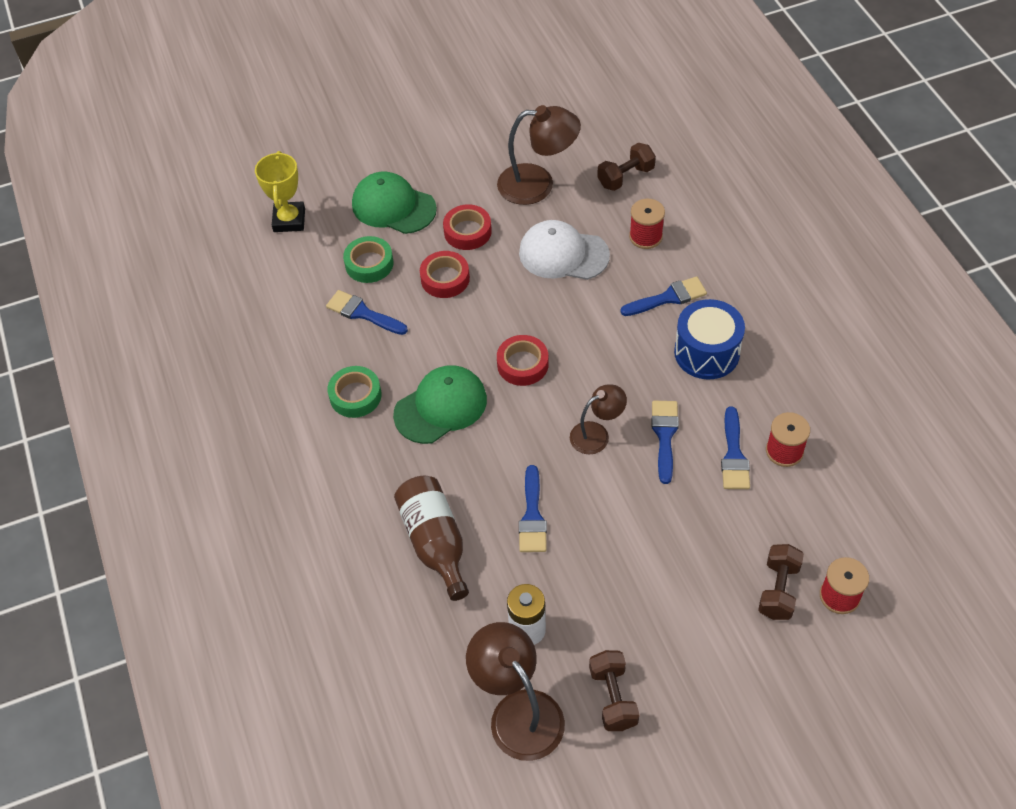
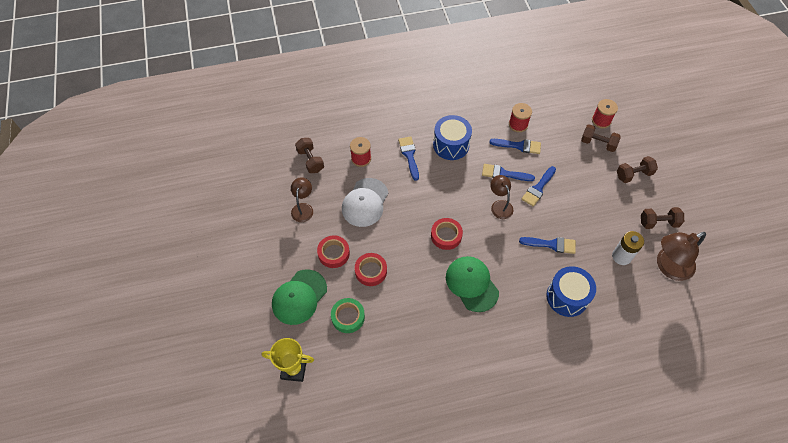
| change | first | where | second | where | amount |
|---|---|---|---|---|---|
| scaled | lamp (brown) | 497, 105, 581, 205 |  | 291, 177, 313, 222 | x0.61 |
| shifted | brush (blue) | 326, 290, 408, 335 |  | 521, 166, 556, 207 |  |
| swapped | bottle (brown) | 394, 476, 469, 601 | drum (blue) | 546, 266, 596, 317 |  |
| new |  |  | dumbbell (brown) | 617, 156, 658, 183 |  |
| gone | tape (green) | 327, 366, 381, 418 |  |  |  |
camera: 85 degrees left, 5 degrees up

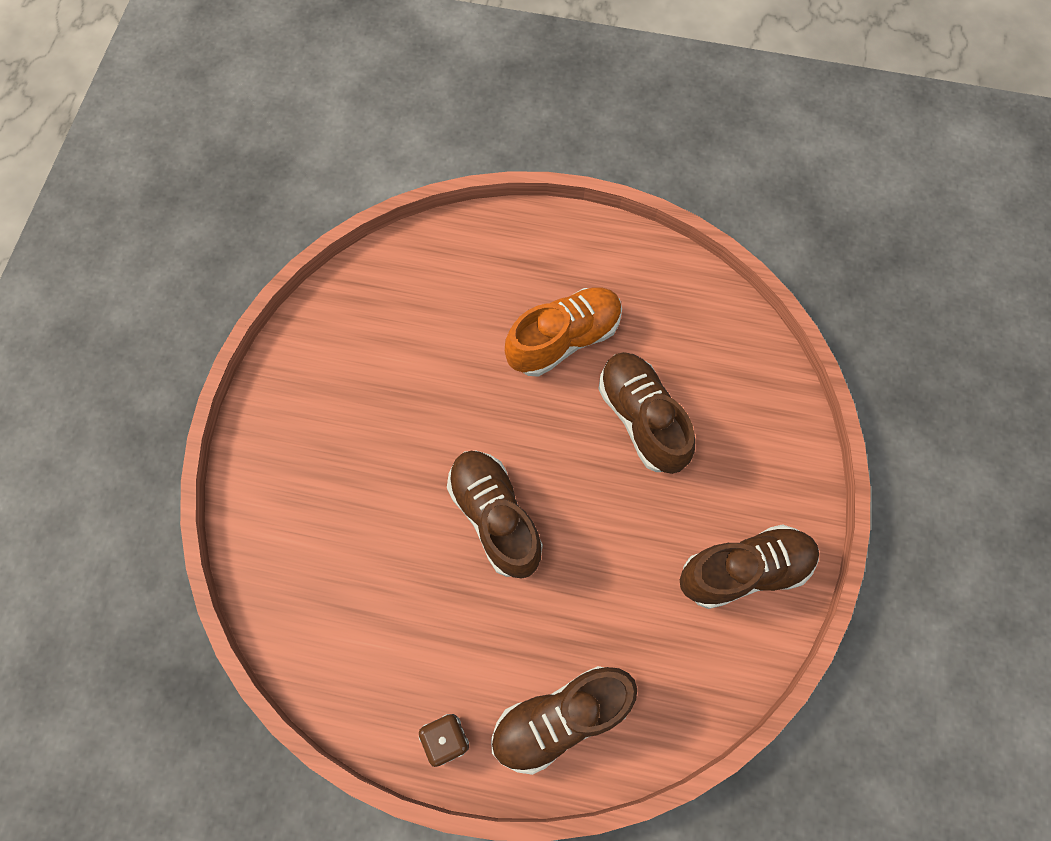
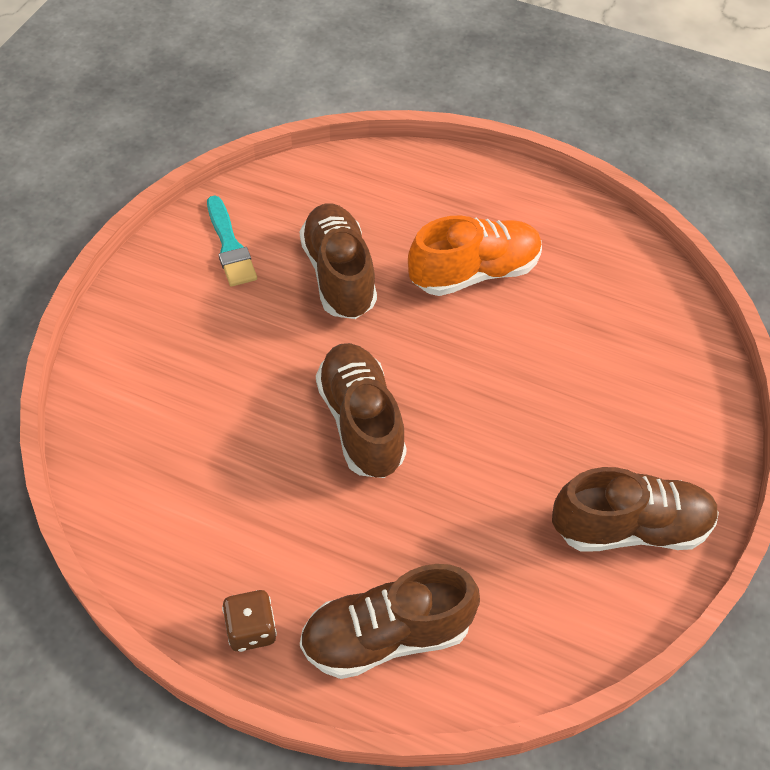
| change | first | where | second | where | amount |
|---|---|---|---|---|---|
| new |  |  | brush (turquoise) | 207, 195, 257, 287 |  |
| shifted | shoe (brown) | 598, 352, 695, 474 |  | 299, 203, 377, 319 |  |
camera: 10 degrees right, 15 degrees down

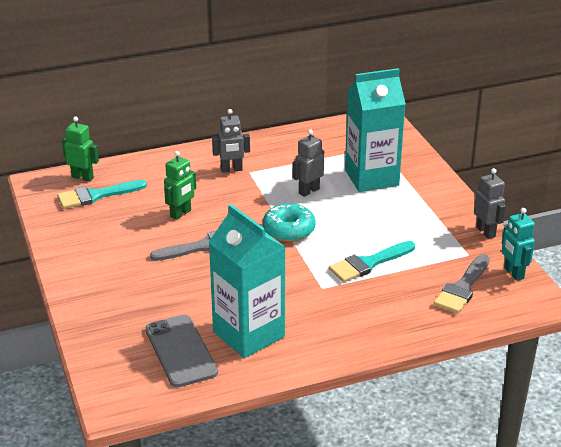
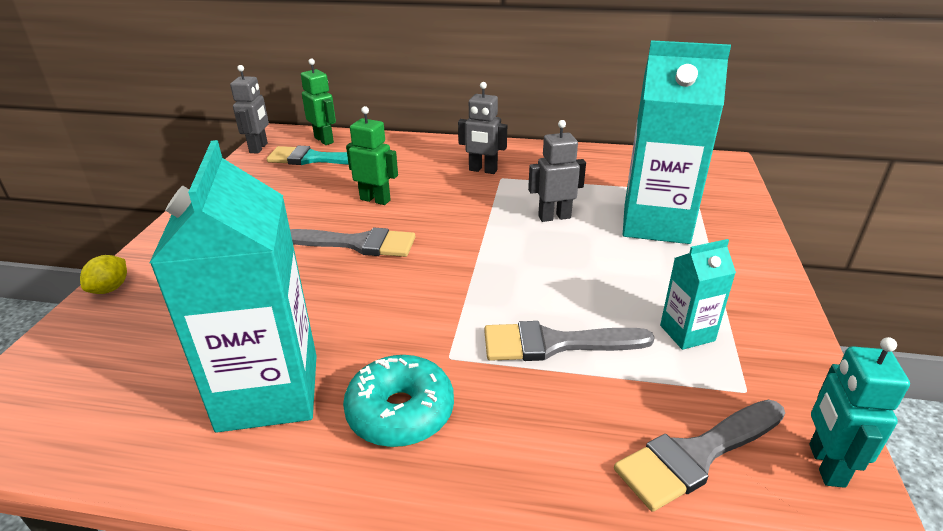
| change | first | where | second | where | amount |
|---|---|---|---|---|---|
| new |  |  | lemon (yellow) | 80, 255, 127, 294 |  |
| shifted | robot (grey) | 474, 168, 506, 239 |  | 230, 65, 269, 153 |  |
| shifted | donut (turquoise) | 263, 203, 316, 242 |  | 343, 355, 454, 447 |  |
| rotated | robot (green) | 164, 151, 196, 220 |  | 346, 106, 398, 205 | 135 degrees counterclockwise |
| repainted | brush (turquoise) | 329, 241, 415, 282 | brush (grey) | 484, 321, 655, 361 |  |
| new |  |  | carton (turquoise) | 660, 239, 736, 350 |  |
| gone | phone (grey) | 145, 315, 218, 387 |  |  |  |
camera: 30 degrees right, 0 degrees up

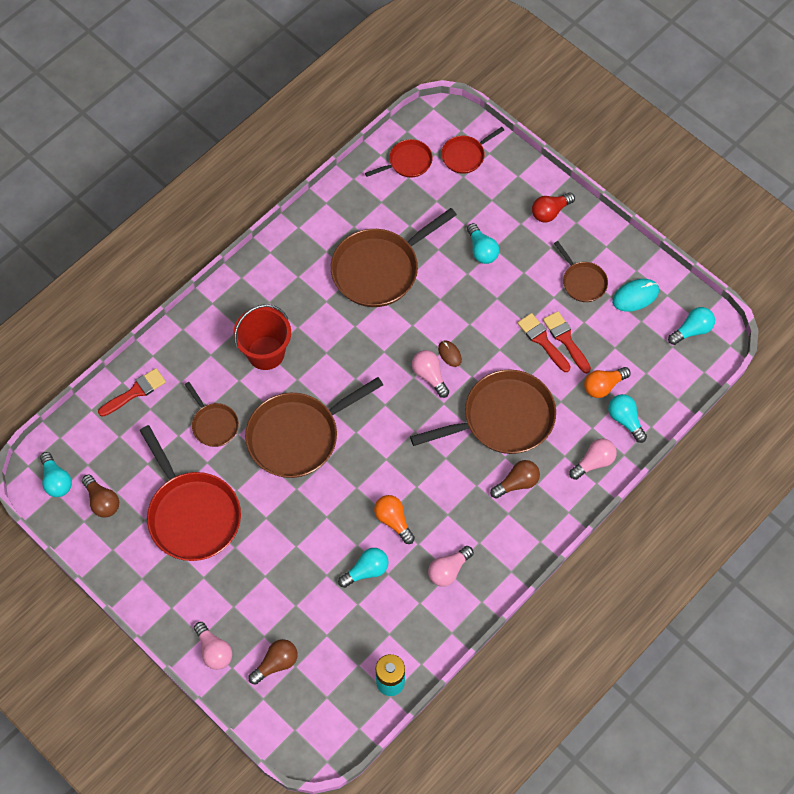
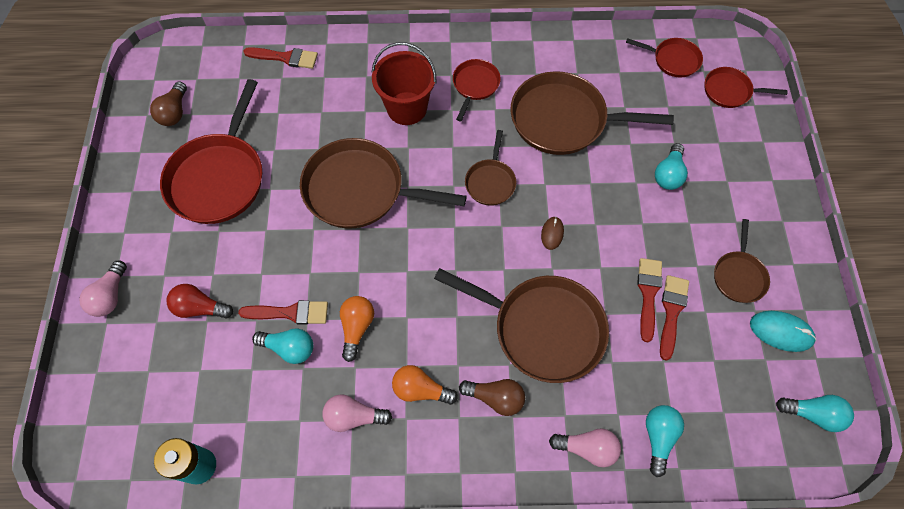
| change | first | where | second | where | amount |
|---|---|---|---|---|---|
| shifted | light bulb (red) | 532, 192, 575, 222 |  | 167, 284, 233, 319 |  |
| new |  |  | brush (red) | 238, 300, 328, 325 |  |
| shifted | light bulb (orange) | 584, 367, 630, 398 |  | 392, 365, 458, 405 |  |
| new |  |  | pan (red) | 453, 59, 501, 121 |  |
| shifted | pan (brown) | 185, 382, 239, 447 |  | 465, 130, 516, 206 |  |
| gone | light bulb (turquoise) | 40, 452, 72, 497 |  |  |  |
| gone | light bulb (brown) | 249, 639, 297, 685 |  |  |  |
| gone | light bulb (pink) | 412, 350, 449, 398 |  |  |  |
camera: 45 degrees right, 0 degrees up

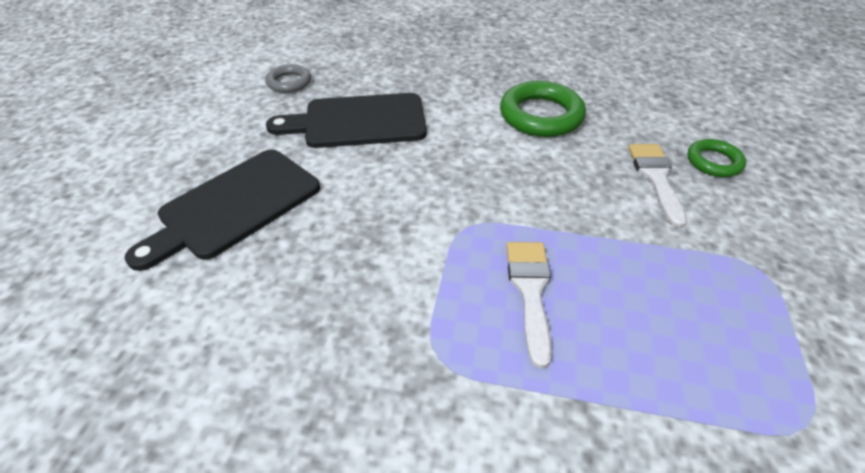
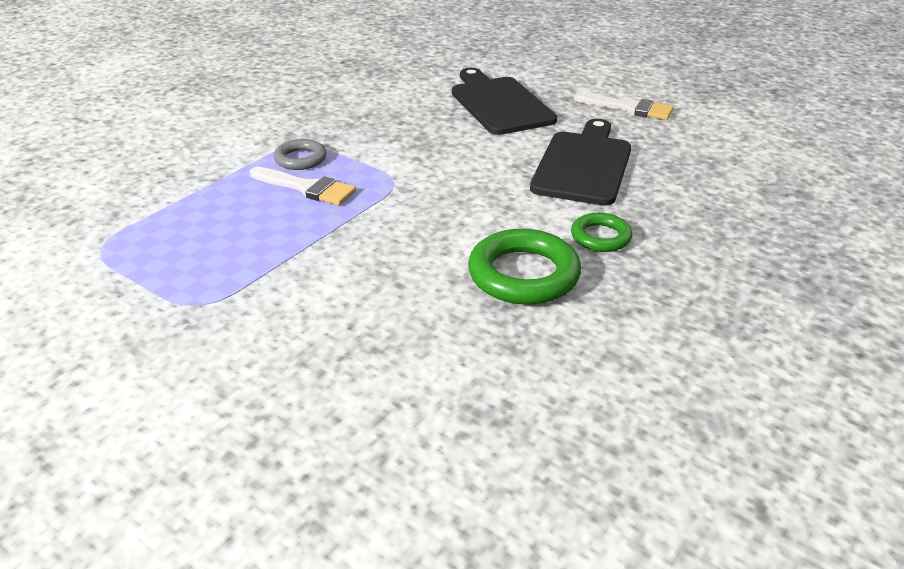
| change | first | where | second | where | amount |
|---|---|---|---|---|---|
| shifted | ring (grey) | 265, 64, 311, 93 |  | 274, 139, 327, 170 |  |
| shifted | ring (green) | 687, 139, 746, 177 |  | 571, 213, 633, 252 |  |
| shifted | brush (white) | 628, 144, 687, 228 |  | 574, 92, 674, 120 |  |
camera: 115 degrees right, 10 degrees down

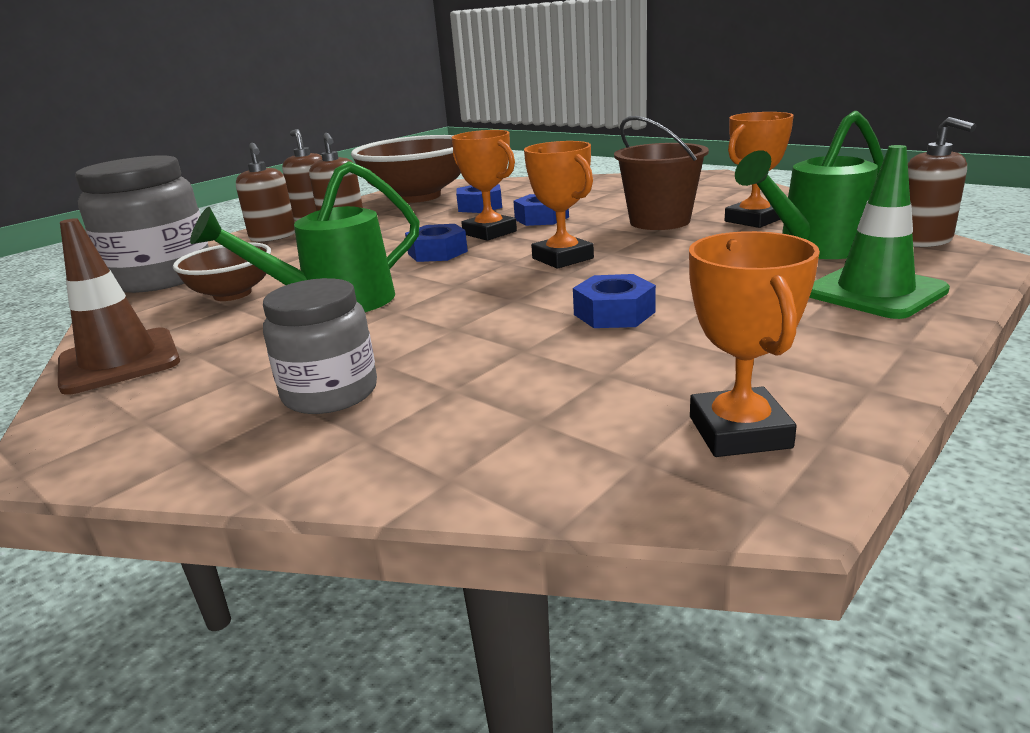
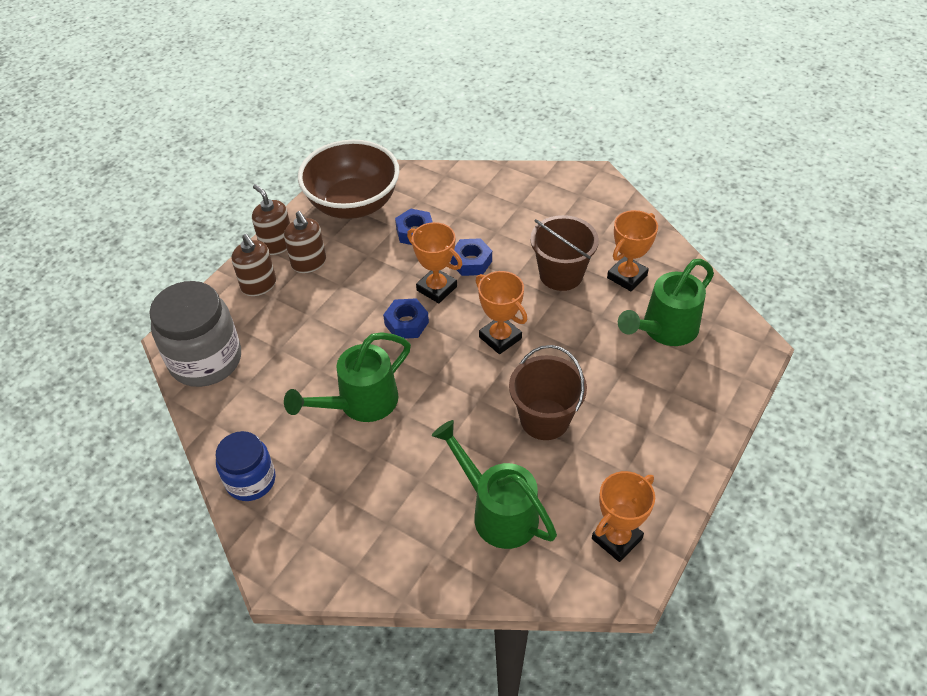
| change | first | where | second | where | amount |
|---|---|---|---|---|---|
| swapped | traffic cone (brown) | 58, 218, 180, 395 | jar (blue) | 216, 431, 276, 501 |  |
| new |  |  | watering can (green) | 432, 420, 557, 549 |  |
| swapped | nut (blue) | 573, 274, 656, 328 | bucket (brown) | 509, 345, 587, 440 |  |
| rotated | trophy (orange) | 689, 231, 820, 457 |  | 592, 471, 655, 562 | 60 degrees clockwise |
| gone | bowl (brown) | 173, 242, 271, 301 |  |  |  |
| gone | jar (grey) | 263, 278, 377, 414 |  |  |  |
| gone | traffic cone (green) | 809, 145, 950, 319 |  |  |  |
| gone | soap dispenser (brown) | 908, 117, 976, 247 |  |  |  |
camera: 10 degrees left, 25 degrees up

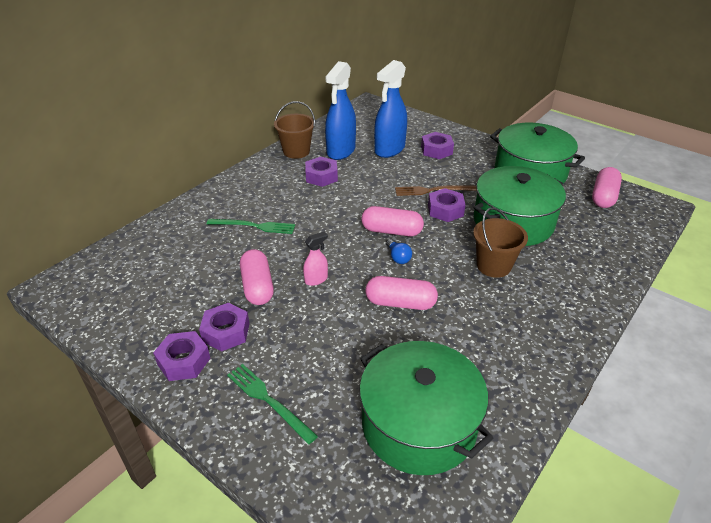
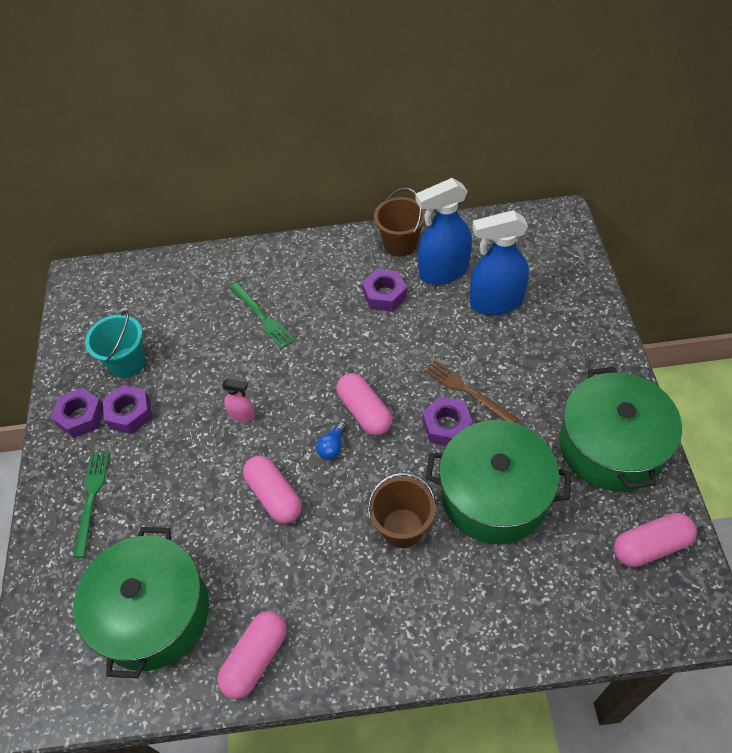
| change | first | where | second | where | amount |
|---|---|---|---|---|---|
| new |  |  | bucket (turquoise) | 85, 310, 146, 378 |  |
| shifted | capsule (pink) | 240, 249, 274, 305 |  | 217, 611, 287, 699 |  |
| gone | nut (purple) | 421, 132, 454, 159 |  |  |  |
camera: 50 degrees right, 15 degrees up

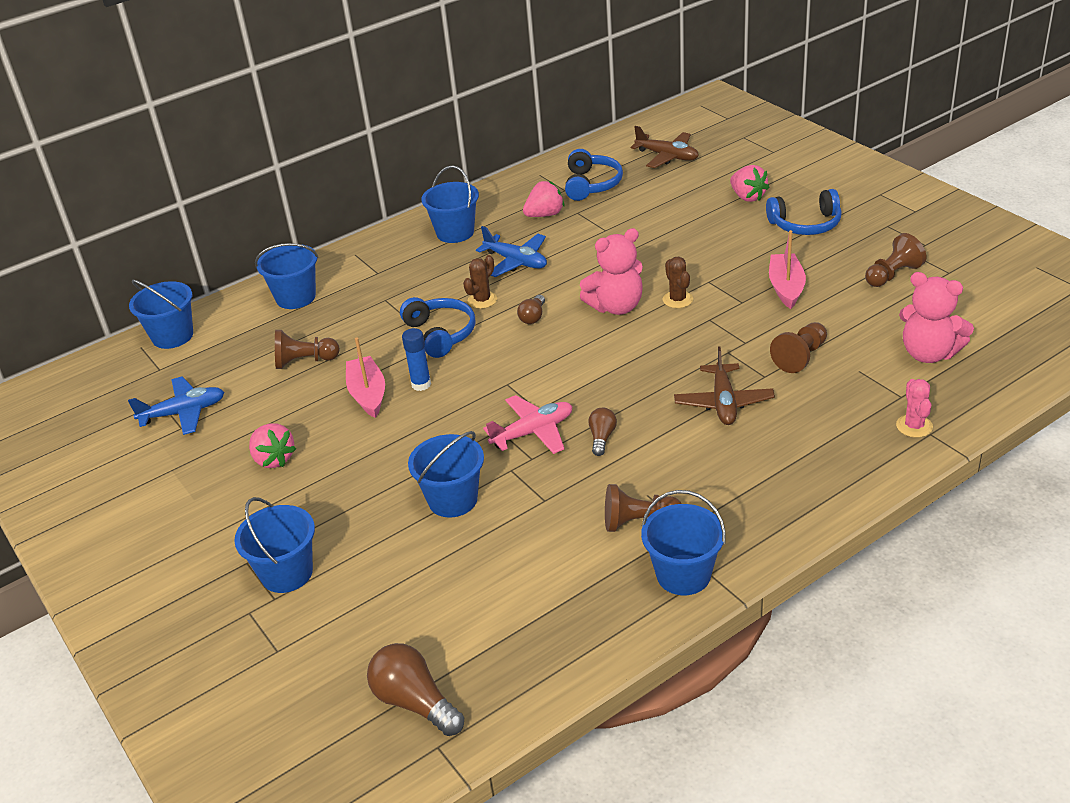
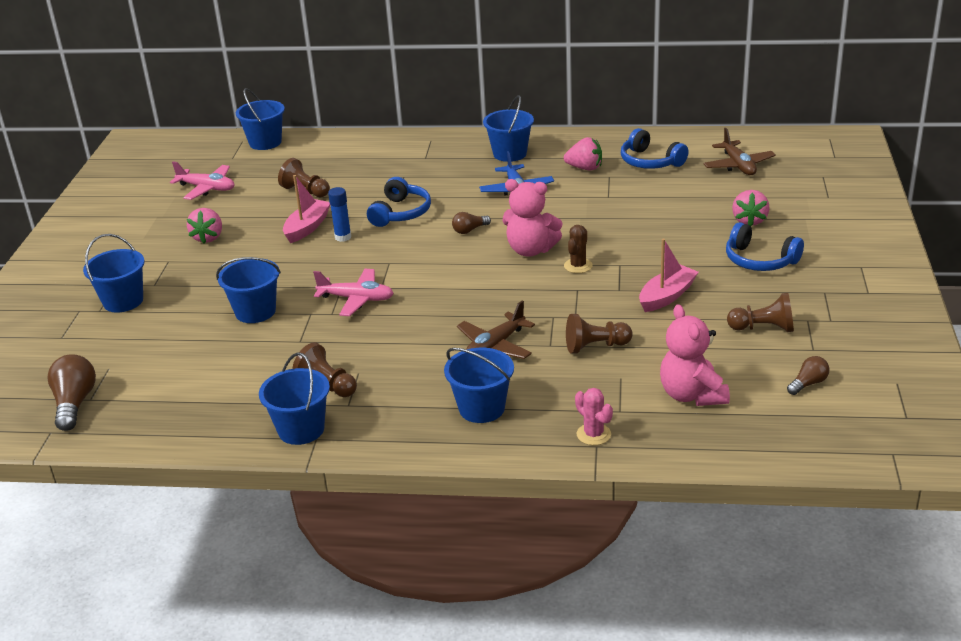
| change | first | where | second | where | amount |
|---|---|---|---|---|---|
| repainted | plane (blue) | 128, 376, 224, 435 | plane (pink) | 170, 161, 235, 200 |  |
| shifted | bucket (blue) | 255, 243, 319, 309 |  | 444, 348, 514, 423 |  |
| rotated | cactus (pink) | 896, 379, 933, 438 |  | 575, 388, 613, 445 | 75 degrees counterclockwise |
| rotated | headphones (blue) | 565, 149, 623, 201 |  | 621, 128, 688, 169 | 90 degrees clockwise |
| shifted | light bulb (brown) | 588, 408, 617, 456 |  | 787, 356, 829, 395 |  |
| gone | cactus (brown) | 463, 255, 497, 309 |  |  |  |
camera: 40 degrees right, 5 degrees down

